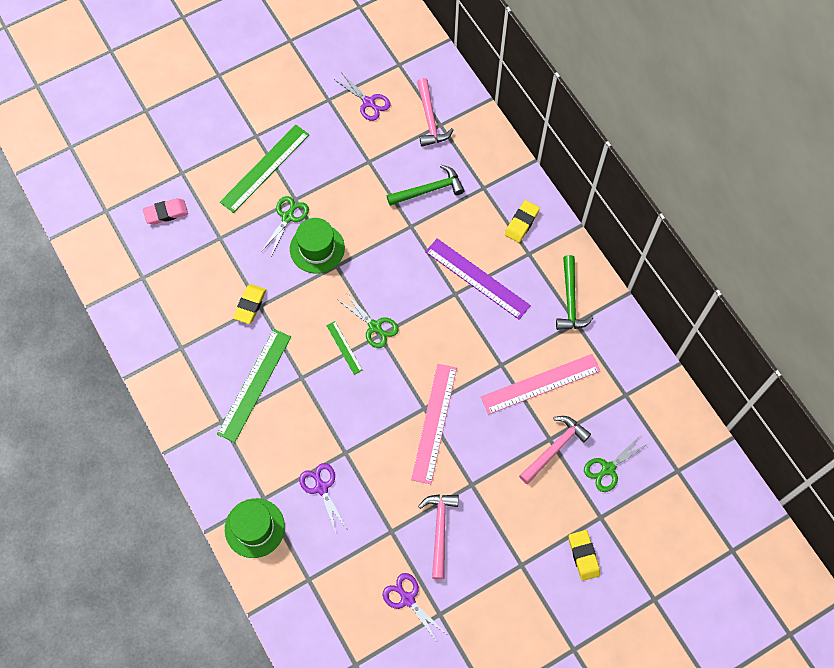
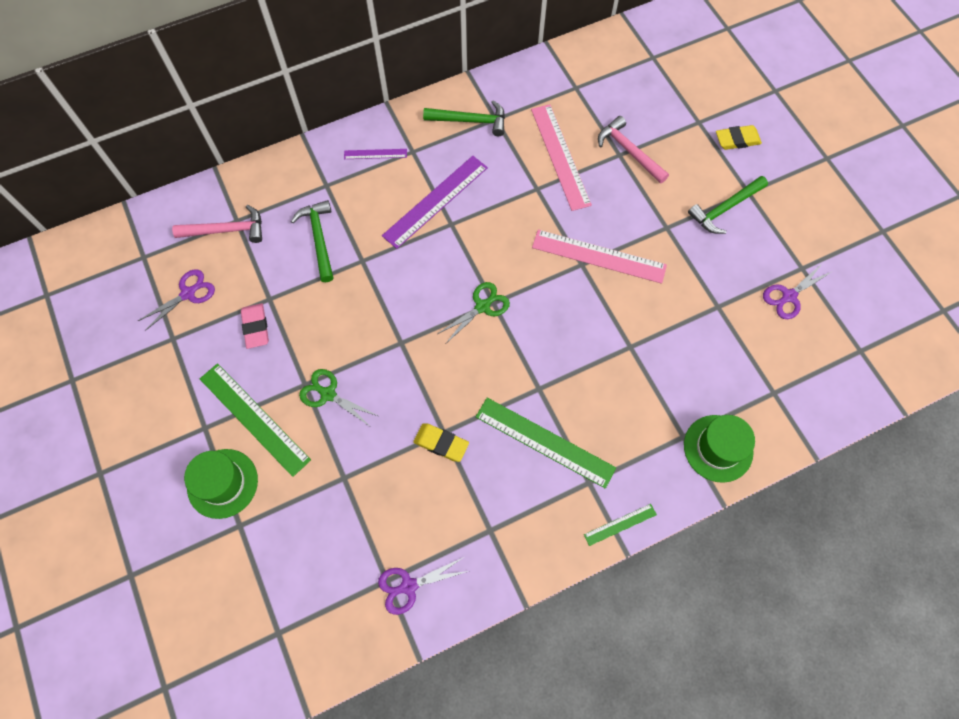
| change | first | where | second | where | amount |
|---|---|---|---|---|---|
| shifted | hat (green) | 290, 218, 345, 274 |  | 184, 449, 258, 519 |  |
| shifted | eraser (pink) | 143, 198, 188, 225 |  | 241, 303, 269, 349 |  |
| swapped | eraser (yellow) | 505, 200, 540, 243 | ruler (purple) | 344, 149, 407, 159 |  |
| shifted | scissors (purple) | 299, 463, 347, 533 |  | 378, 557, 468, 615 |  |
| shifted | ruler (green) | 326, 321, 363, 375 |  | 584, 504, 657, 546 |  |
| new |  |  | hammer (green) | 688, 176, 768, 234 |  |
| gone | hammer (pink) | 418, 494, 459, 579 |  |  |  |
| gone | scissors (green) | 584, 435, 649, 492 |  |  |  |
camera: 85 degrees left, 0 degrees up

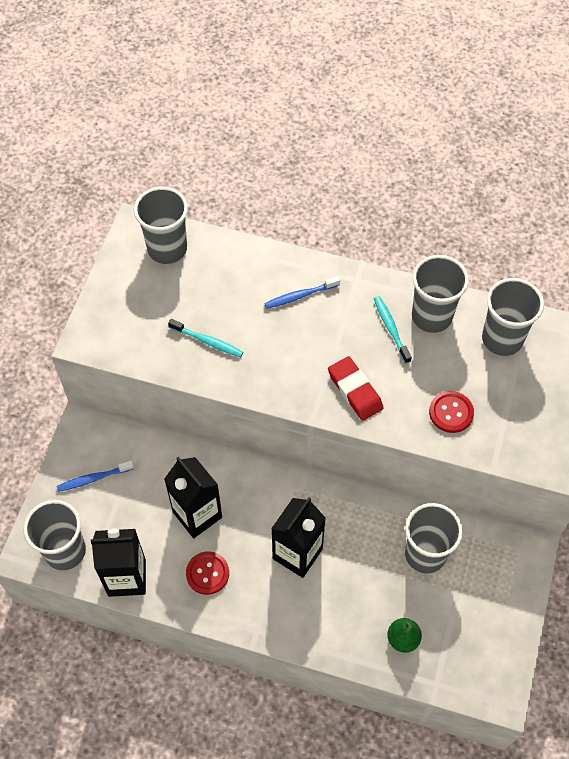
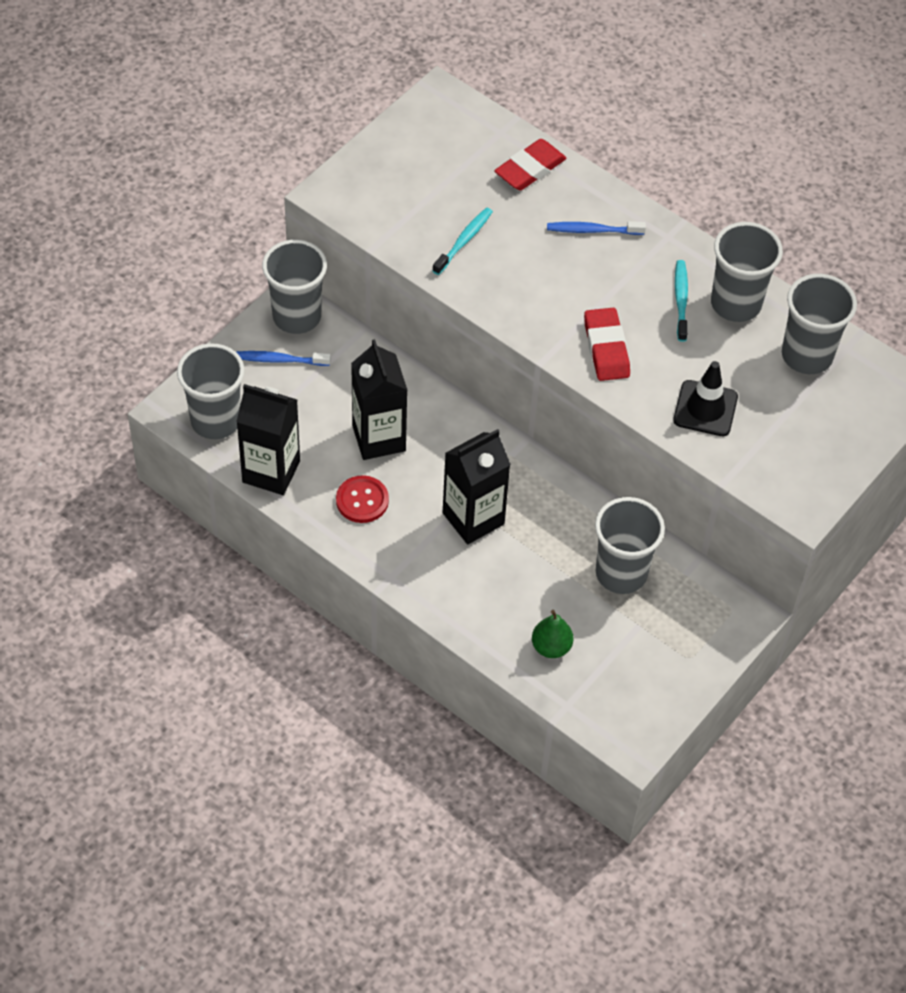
| change | first | where | second | where | amount |
|---|---|---|---|---|---|
| shifted | cup (grey) | 134, 187, 188, 264 |  | 262, 240, 327, 334 |  |
| rotated | toothbrush (turquoise) | 168, 319, 243, 357 |  | 432, 208, 493, 275 | 105 degrees counterclockwise |
| new |  |  | eraser (red) | 494, 139, 567, 191 |  |
| swapped | button (red) | 429, 391, 474, 433 | traffic cone (black) | 673, 361, 738, 436 |  |
camera: 20 degrees right, 5 degrees down

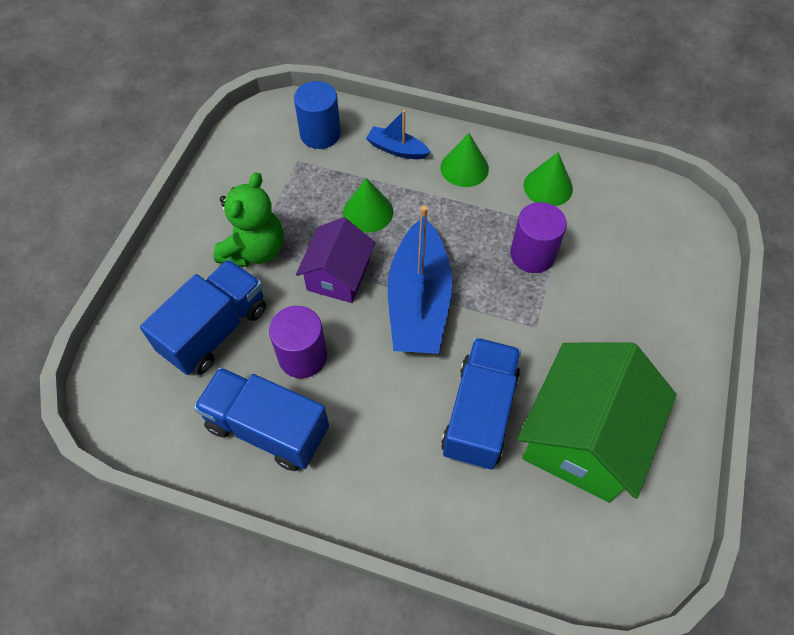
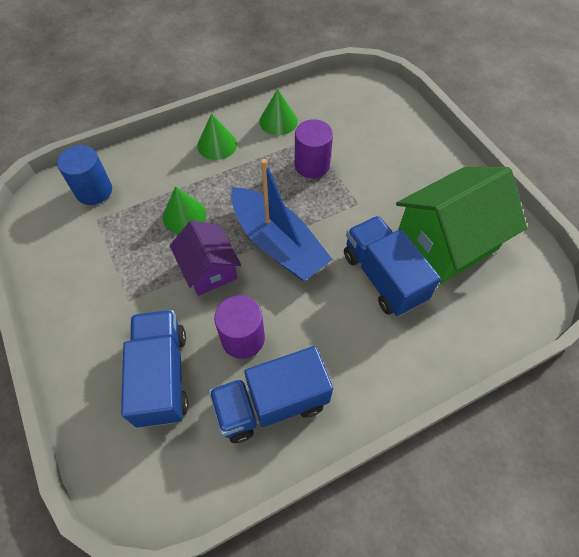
| change | first | where | second | where | amount |
|---|---|---|---|---|---|
| rotated | house (green) | 517, 342, 676, 502 |  | 396, 167, 527, 284 | 75 degrees clockwise |
| gone | teddy bear (green) | 214, 172, 283, 267 |  |  |  |
| gone | boat (blue) | 366, 110, 431, 159 |  |  |  |
camera: 45 degrees left, 0 degrees up

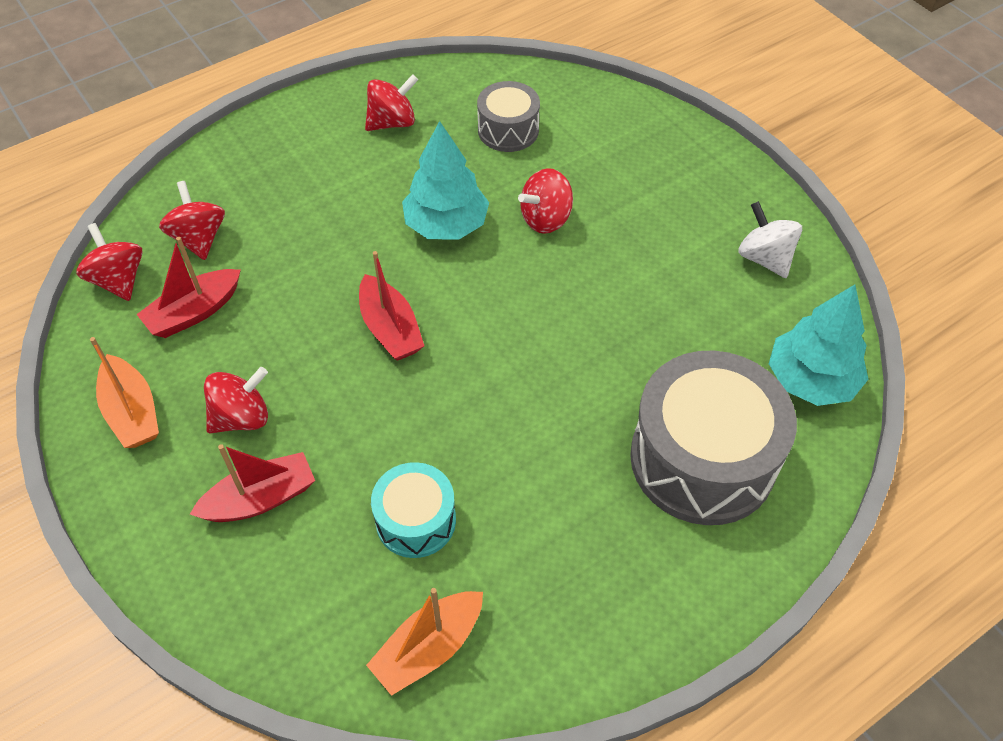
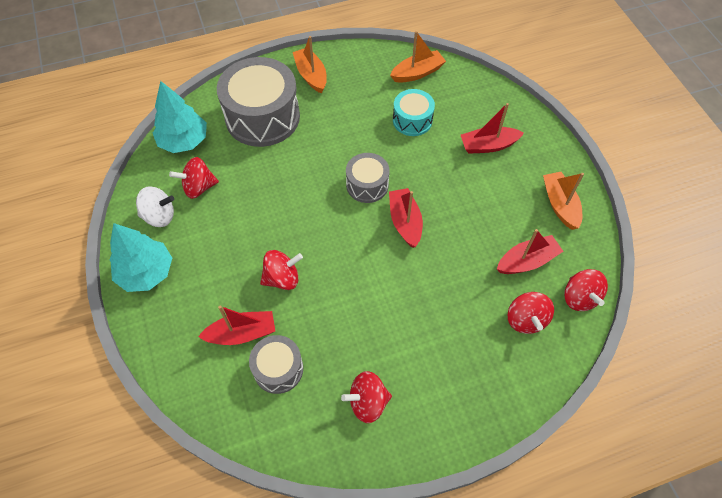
| change | first | where | second | where | amount |
|---|---|---|---|---|---|
| shifted | tree (turquoise) | 402, 121, 489, 240 |  | 110, 223, 172, 292 |  |
| rotated | spinning top (white) | 738, 201, 802, 278 |  | 136, 186, 174, 227 | 75 degrees counterclockwise |
| shifted | spinning top (red) | 204, 367, 268, 433 |  | 169, 157, 219, 199 |  |
| new |  |  | boat (red) | 198, 305, 275, 345 |  |
| new |  |  | boat (orange) | 293, 36, 327, 93 |  |
| new |  |  | drum (grey) | 346, 153, 390, 203 |  |
camera: 165 degrees left, 5 degrees up

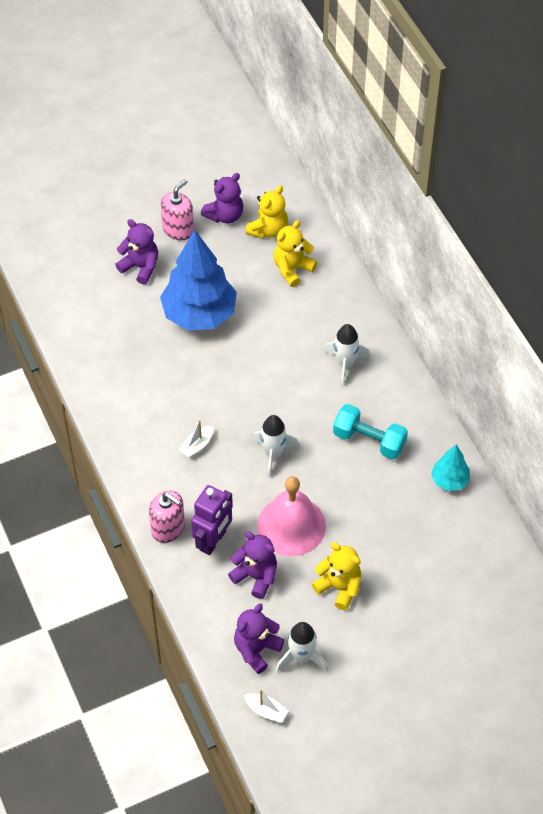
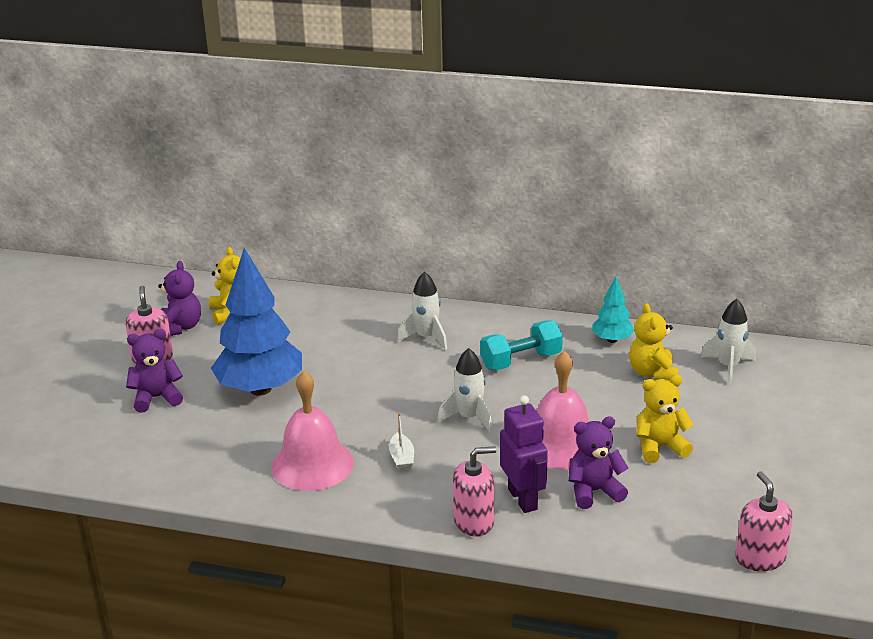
| change | first | where | second | where | amount |
|---|---|---|---|---|---|
| new |  |  | bell (pink) | 271, 371, 354, 491 |  |
| shifted | teddy bear (yellow) | 274, 220, 317, 287 |  | 629, 303, 678, 381 |  |
| shifted | rocket (white) | 276, 622, 328, 672 |  | 701, 299, 756, 385 |  |
| swapped | boat (white) | 244, 689, 288, 723 | soap dispenser (pink) | 735, 471, 793, 572 |  |
| gone | teddy bear (purple) | 234, 603, 284, 674 |  |  |  |
camera: 50 degrees left, 25 degrees down

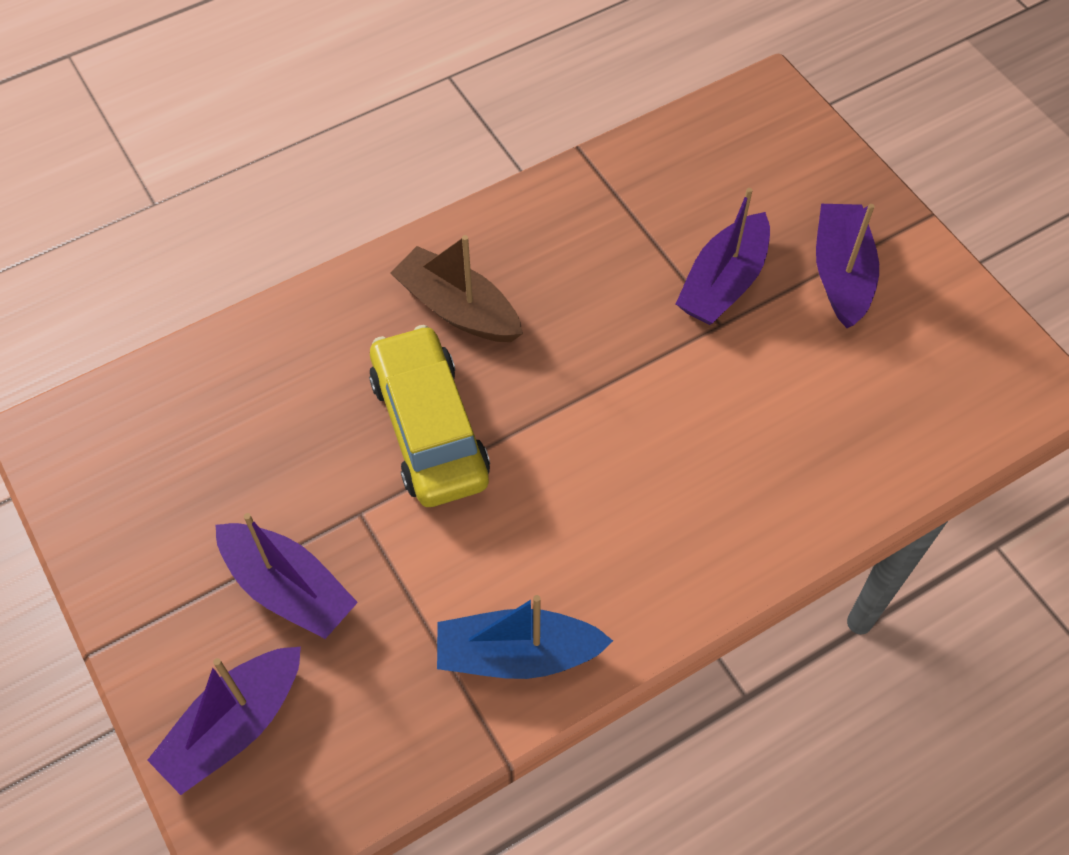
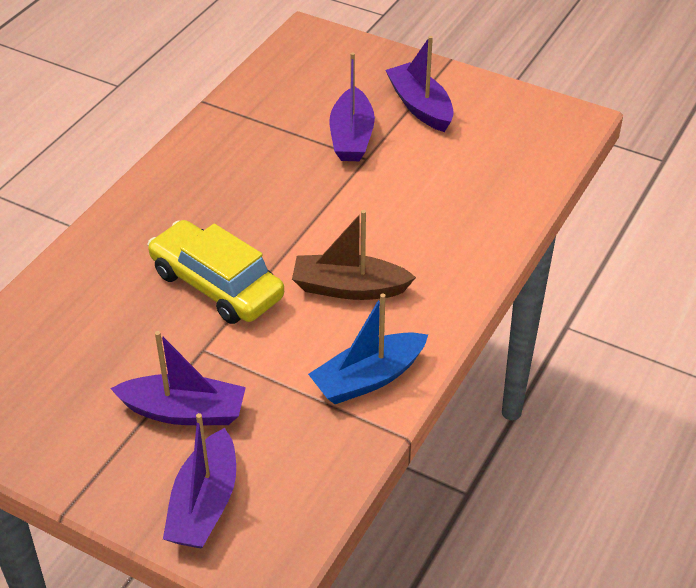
| change | first | where | second | where | amount |
|---|---|---|---|---|---|
| shifted | boat (brown) | 391, 235, 523, 342 |  | 292, 210, 416, 300 |  |
camera: 30 degrees left, 15 degrees down

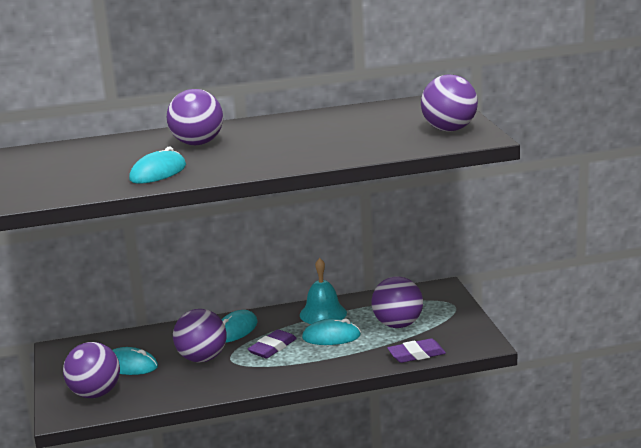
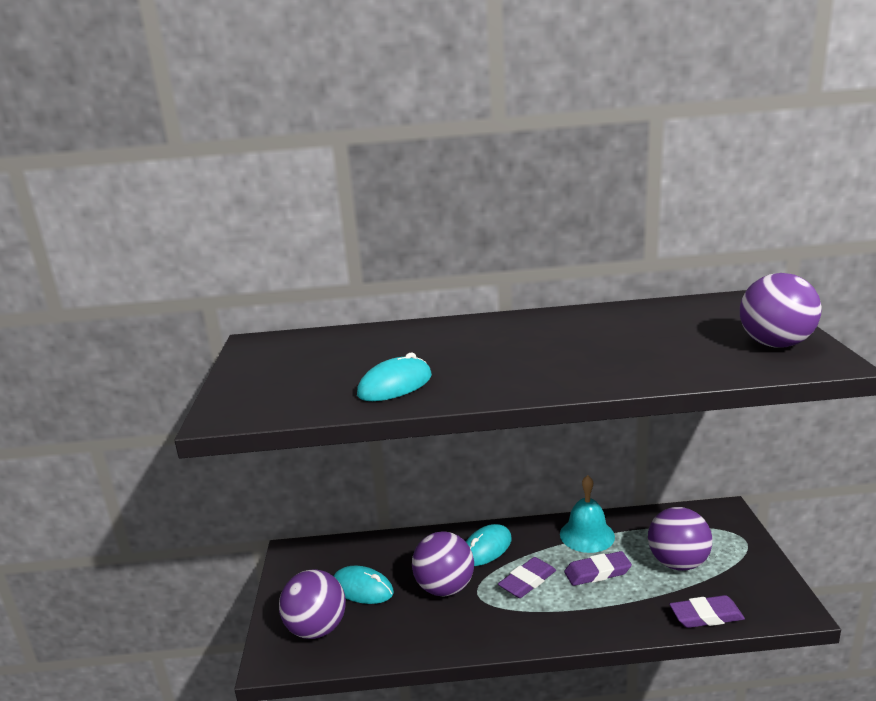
| change | first | where | second | where | amount |
|---|---|---|---|---|---|
| swapped | mouse (turquoise) | 302, 319, 361, 345 | eraser (purple) | 564, 551, 632, 586 |  |
| gone | ball (purple) | 167, 89, 223, 145 |  |  |  |
camera: 10 degrees right, 0 degrees up

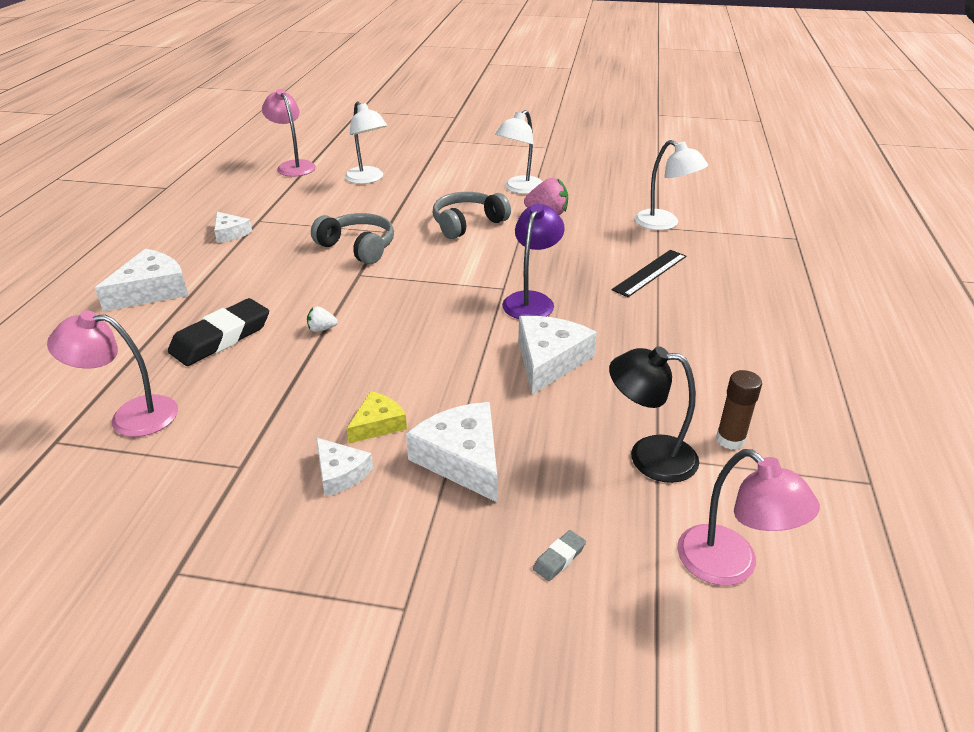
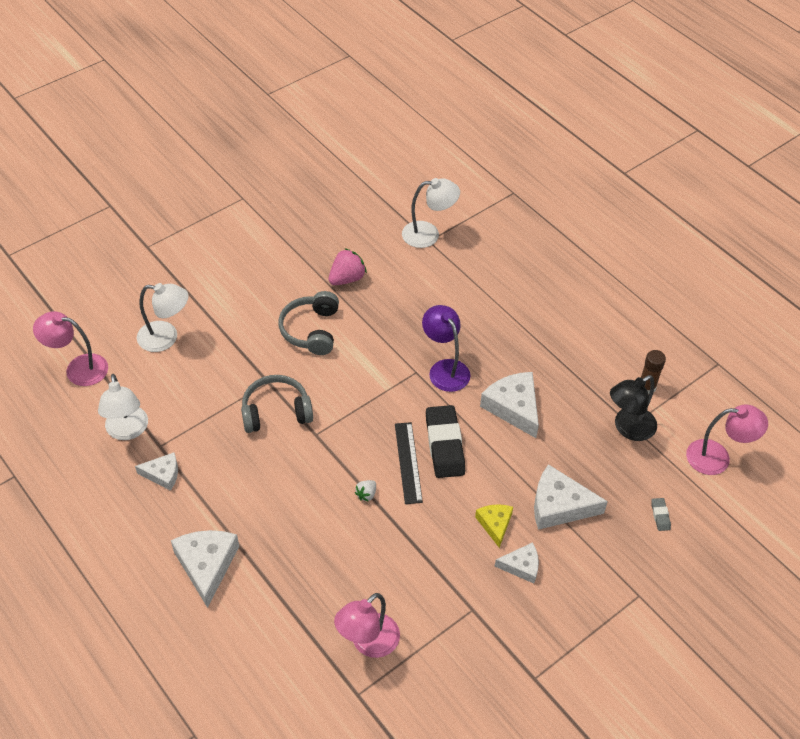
| change | first | where | second | where | amount |
|---|---|---|---|---|---|
| shifted | lamp (white) | 495, 110, 543, 194 |  | 98, 374, 148, 440 |  |
| shifted | ruler (black) | 612, 250, 686, 297 |  | 395, 422, 423, 504 |  |
| shifted | eraser (black) | 168, 298, 269, 366 |  | 426, 405, 465, 478 |  |
camera: 50 degrees left, 15 degrees up

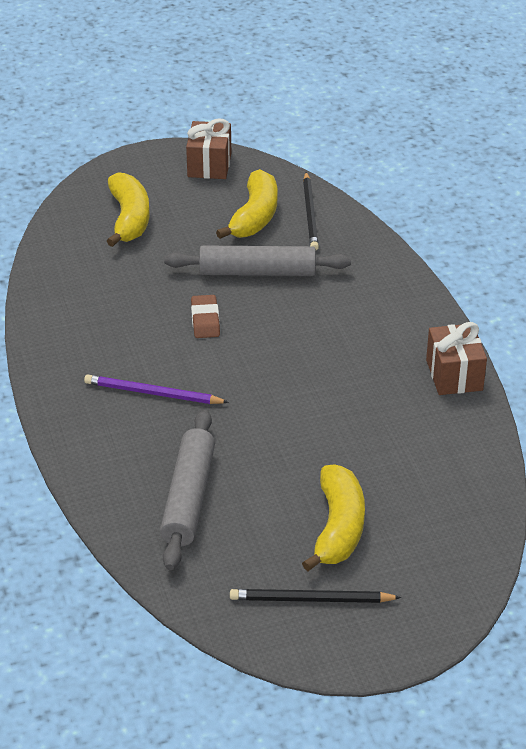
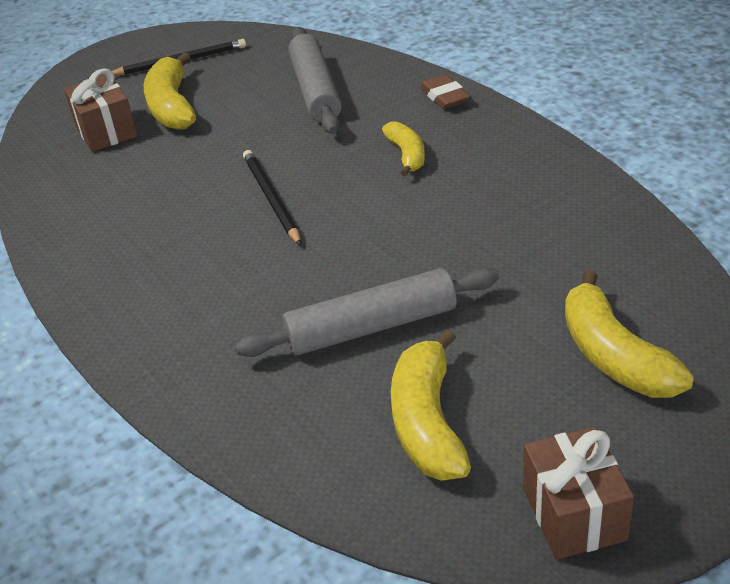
| change | first | where | second | where | amount |
|---|---|---|---|---|---|
| shifted | gift (brown) | 426, 322, 487, 395 |  | 64, 68, 137, 152 |  |
| shifted | pencil (black) | 303, 172, 319, 250 |  | 243, 150, 301, 245 |  |
| swapped | pencil (purple) | 84, 374, 229, 404 | banana (yellow) | 382, 121, 425, 177 |  |
| shifted | eraser (brown) | 191, 295, 220, 338 |  | 420, 74, 470, 109 |  |
camera: 165 degrees right, 0 degrees up

